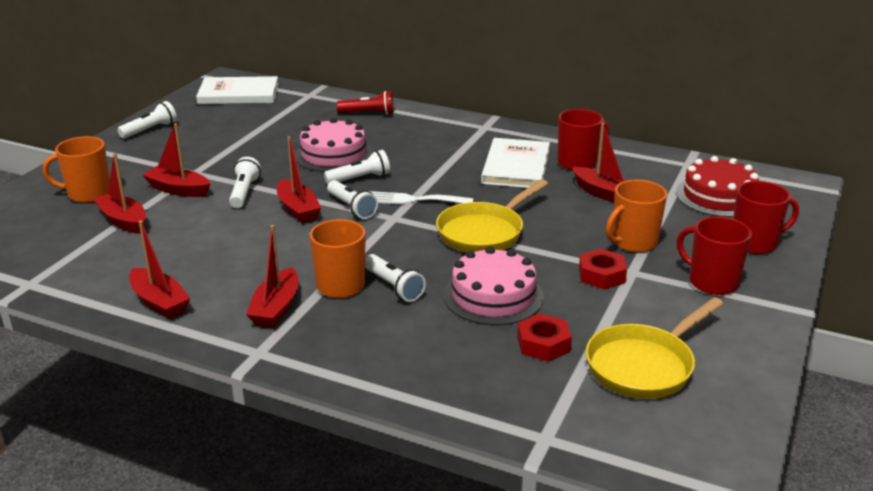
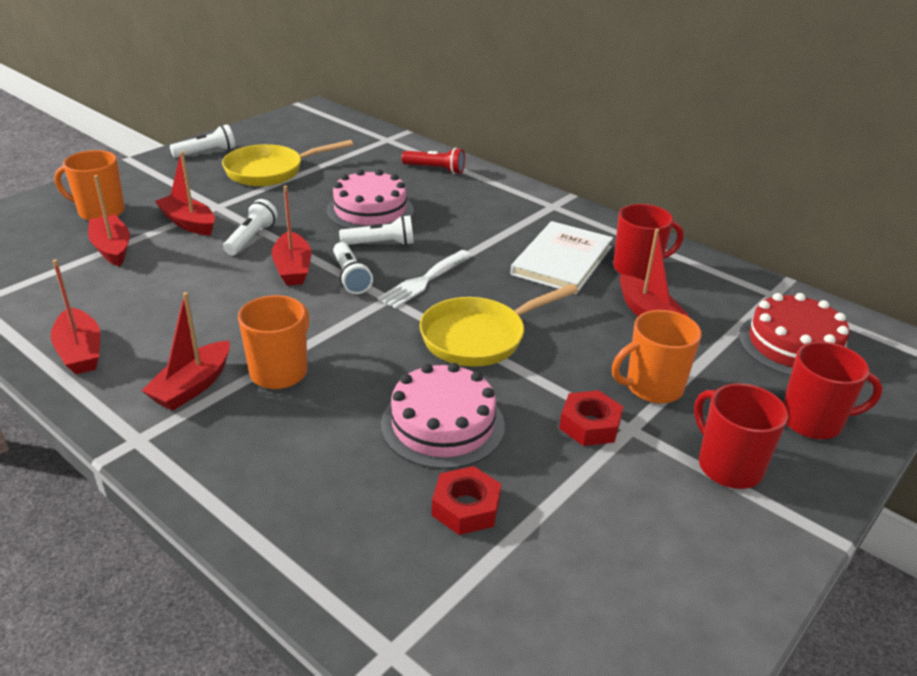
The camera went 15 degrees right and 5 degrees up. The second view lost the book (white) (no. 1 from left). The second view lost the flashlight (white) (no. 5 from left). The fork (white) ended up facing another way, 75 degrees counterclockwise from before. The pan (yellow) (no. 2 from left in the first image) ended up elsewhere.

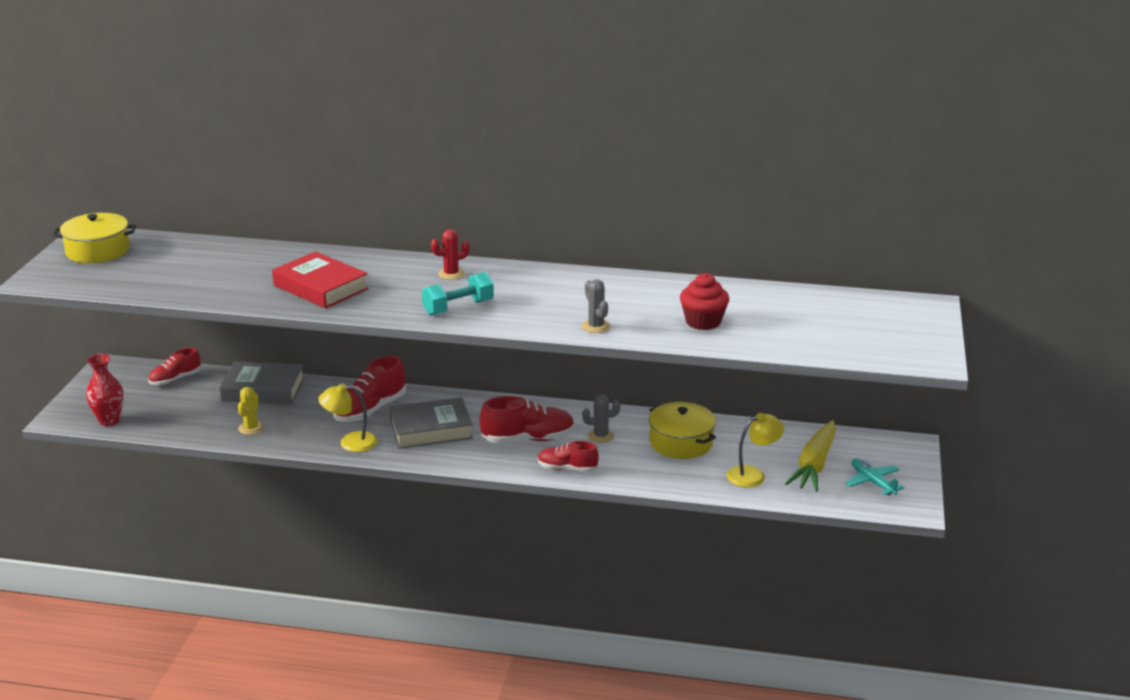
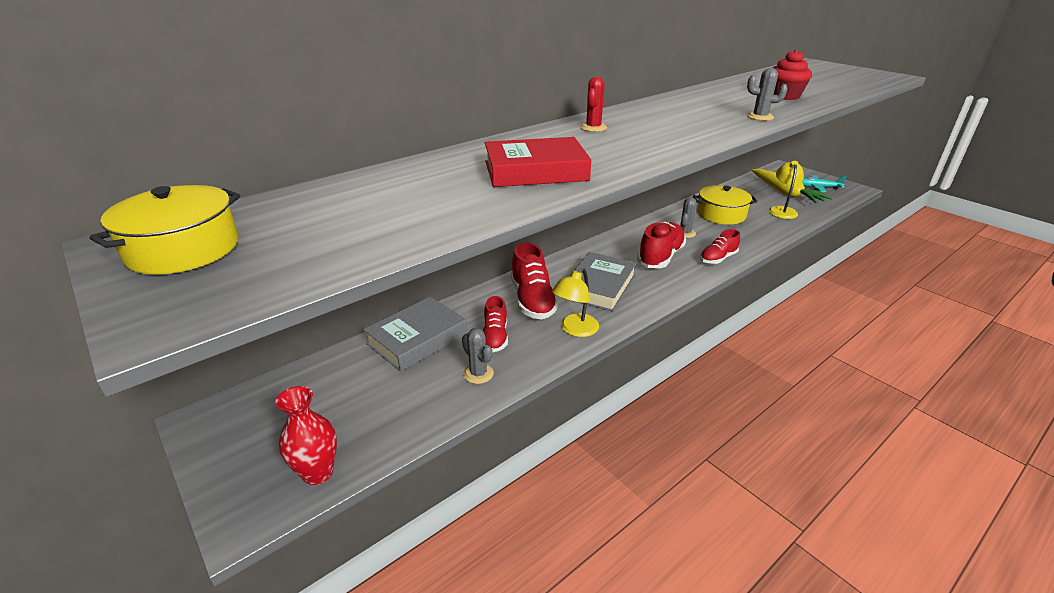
The camera went 50 degrees left and 5 degrees up. The shoe (red) (no. 1 from left) ended up elsewhere. What was the cactus (yellow) turned into the cactus (grey) (no. 1 from left). The second view lost the dumbbell (turquoise).

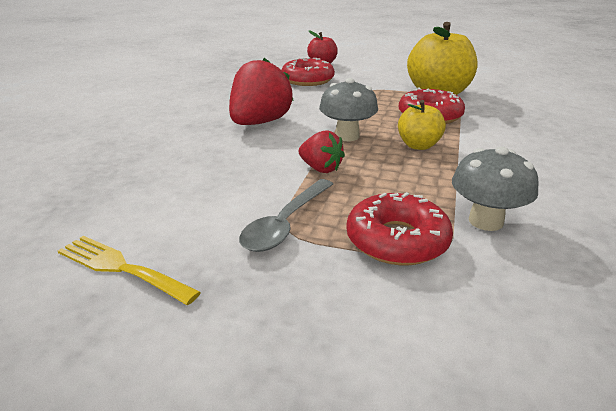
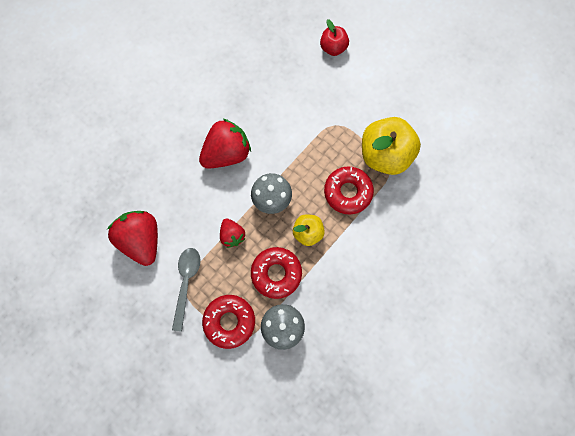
The camera went 25 degrees right and 45 degrees up. The second view lost the fork (yellow). The spoon (grey) ended up facing another way, 135 degrees clockwise from before. The donut (red) (no. 1 from left in the first image) ended up elsewhere. The second view gained the strawberry (red) (no. 1 from left).

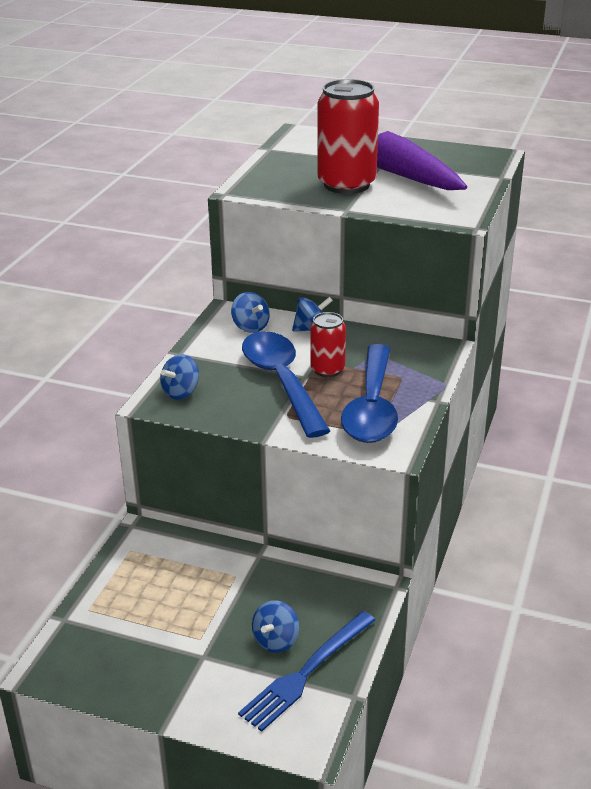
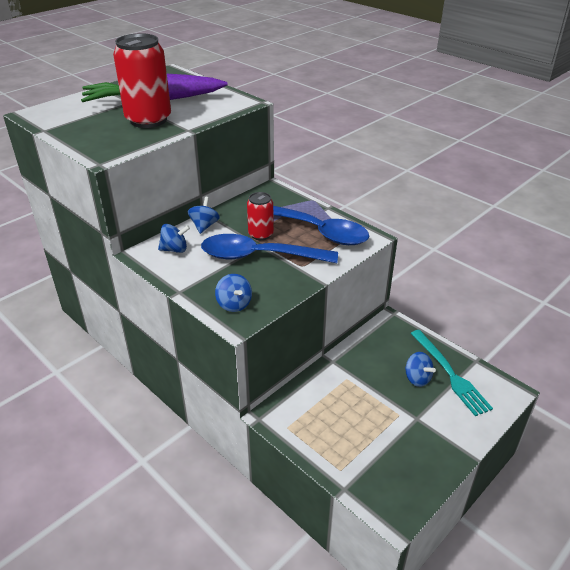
The camera went 65 degrees left and 5 degrees up. What was the fork (blue) turned into the fork (turquoise).

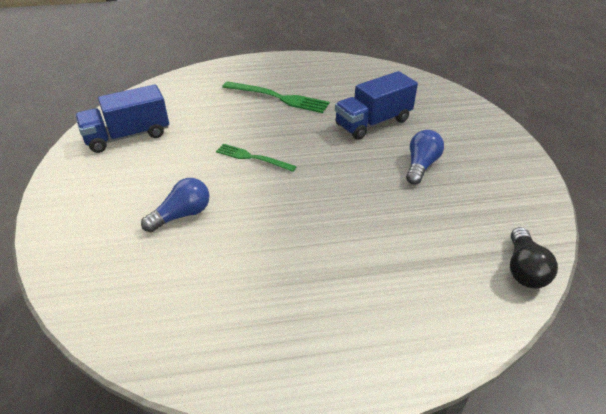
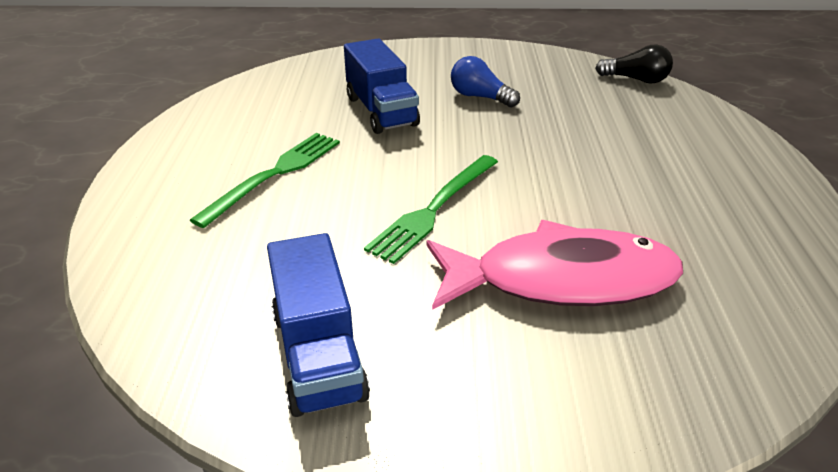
The camera went 80 degrees left and 5 degrees down. Where the light bulb (blue) (no. 1 from left) stood, the fish (pink) came to stand. The size of the fork (green) (no. 1 from left in the first image) changed by a factor of 1.54.

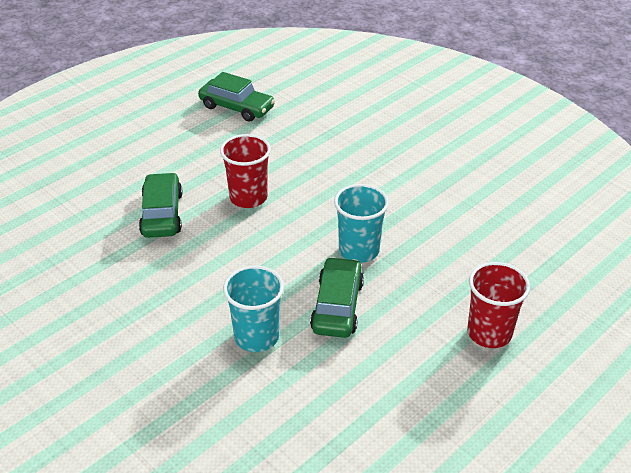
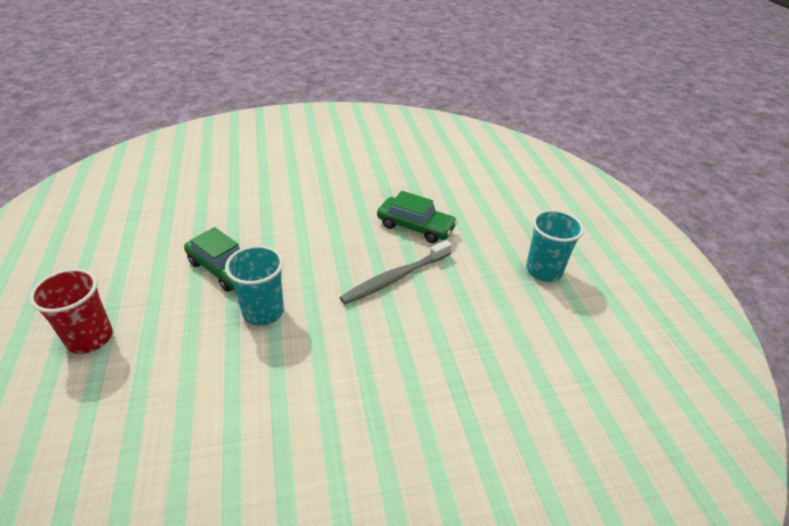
The camera went 120 degrees right and 0 degrees up. The second view lost the car (green) (no. 2 from left). Where the cup (red) (no. 1 from left) stood, the toothbrush (grey) came to stand. The cup (turquoise) (no. 1 from left in the first image) ended up elsewhere.

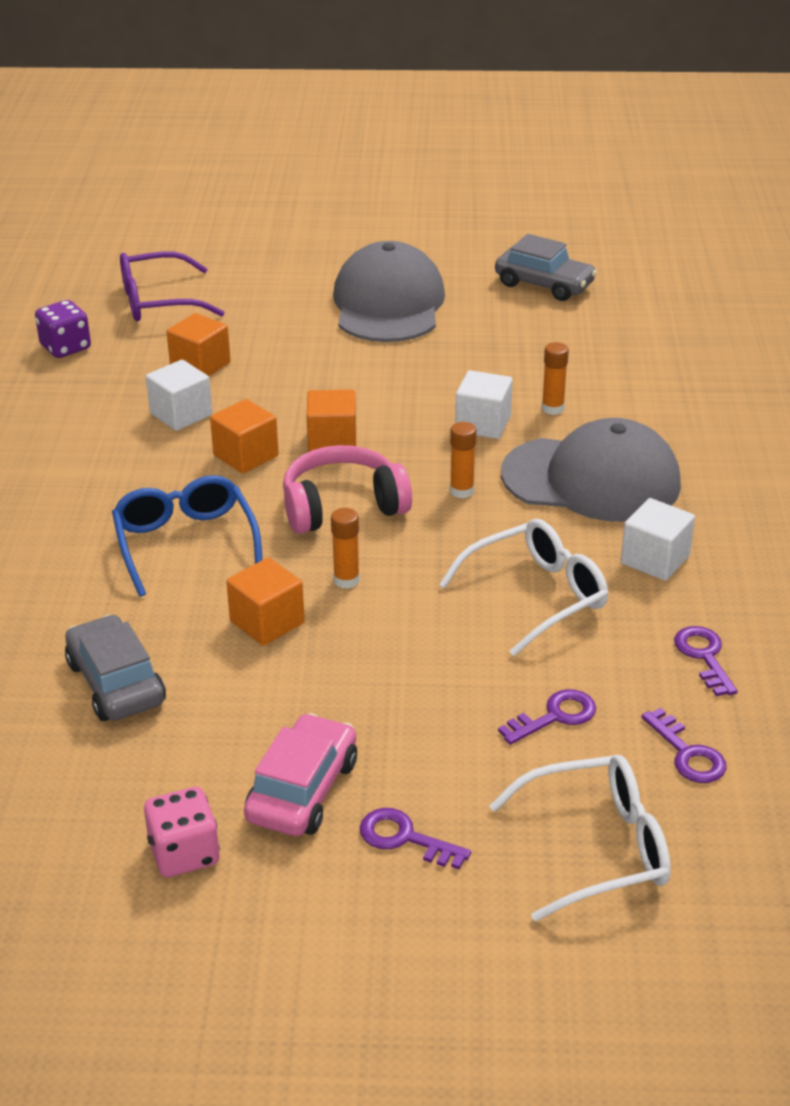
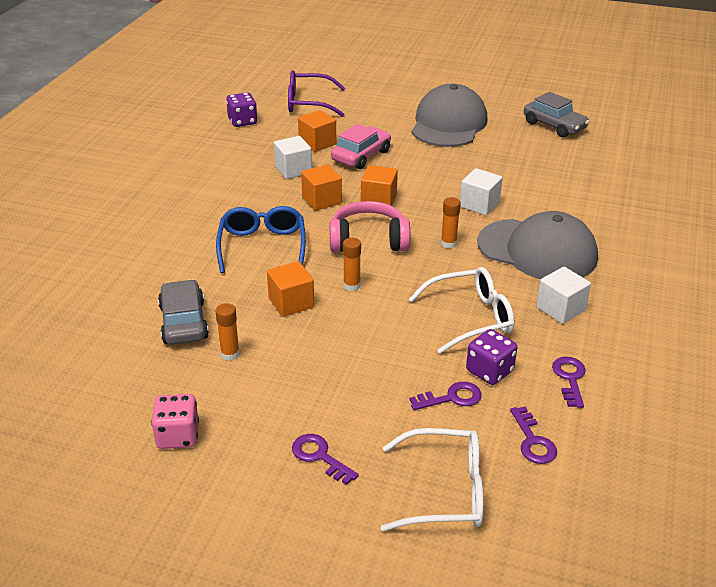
The camera went 15 degrees right and 0 degrees up. The car (pink) ended up elsewhere. The glue stick (orange) (no. 3 from left in the first image) ended up elsewhere. The second view gained the dice (purple) (no. 2 from left).

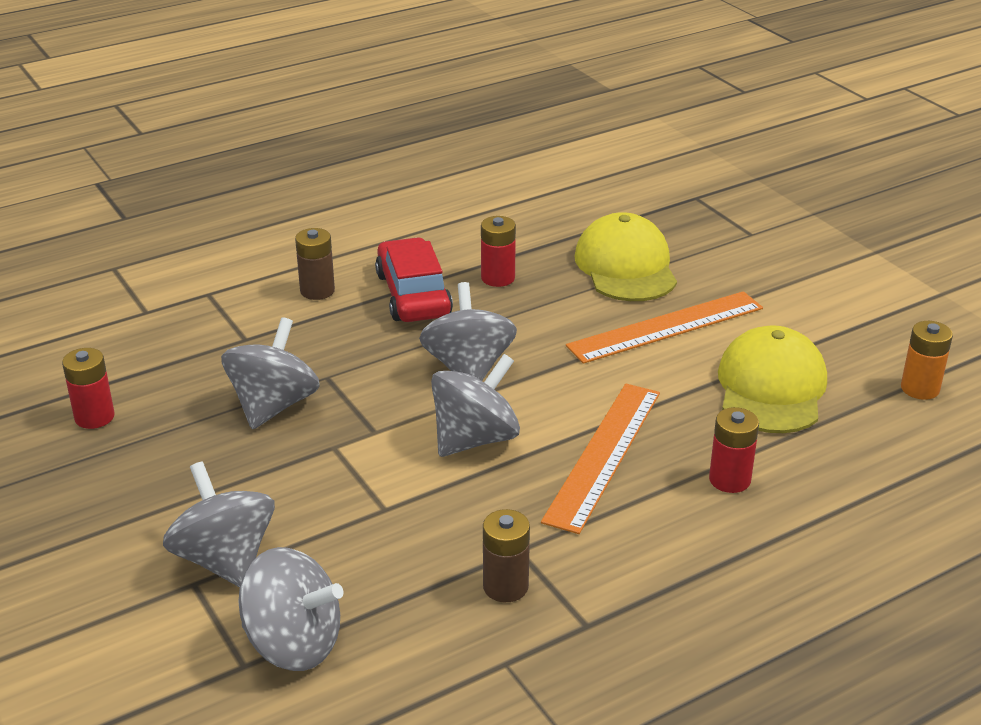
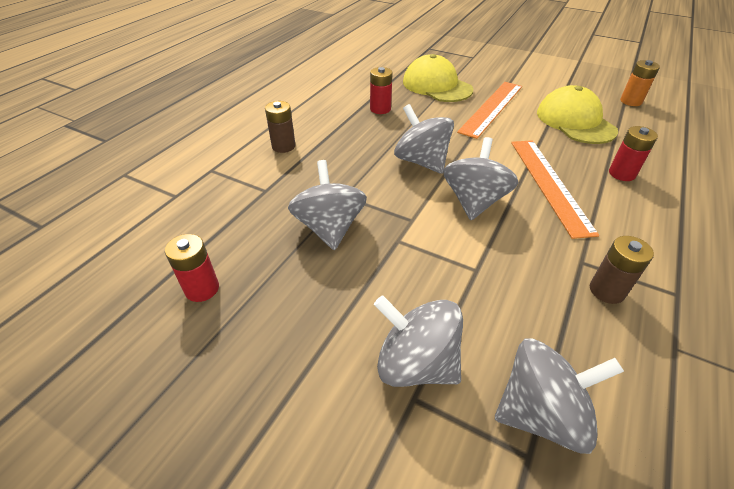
The camera went 30 degrees left and 10 degrees up. The second view lost the car (red).

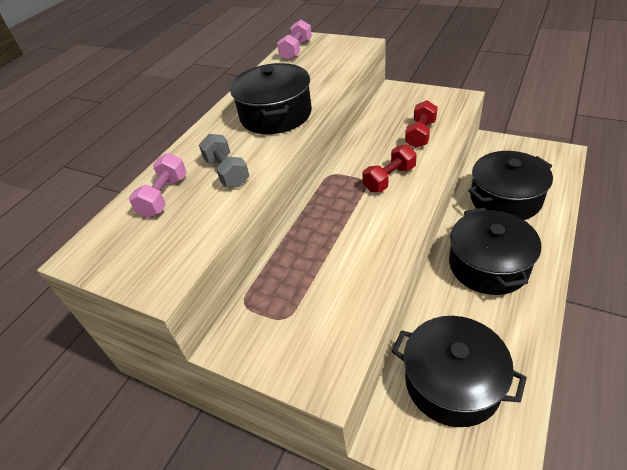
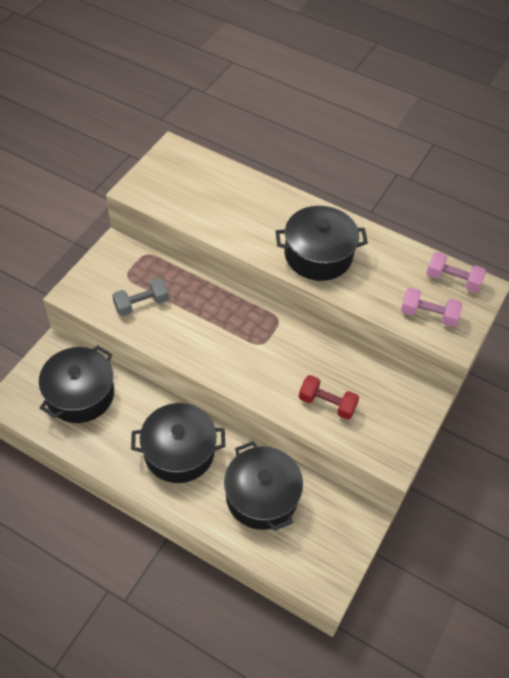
The camera went 85 degrees right and 10 degrees up. The dumbbell (pink) (no. 1 from left) ended up elsewhere. The dumbbell (grey) ended up elsewhere. The second view lost the dumbbell (red) (no. 1 from left).

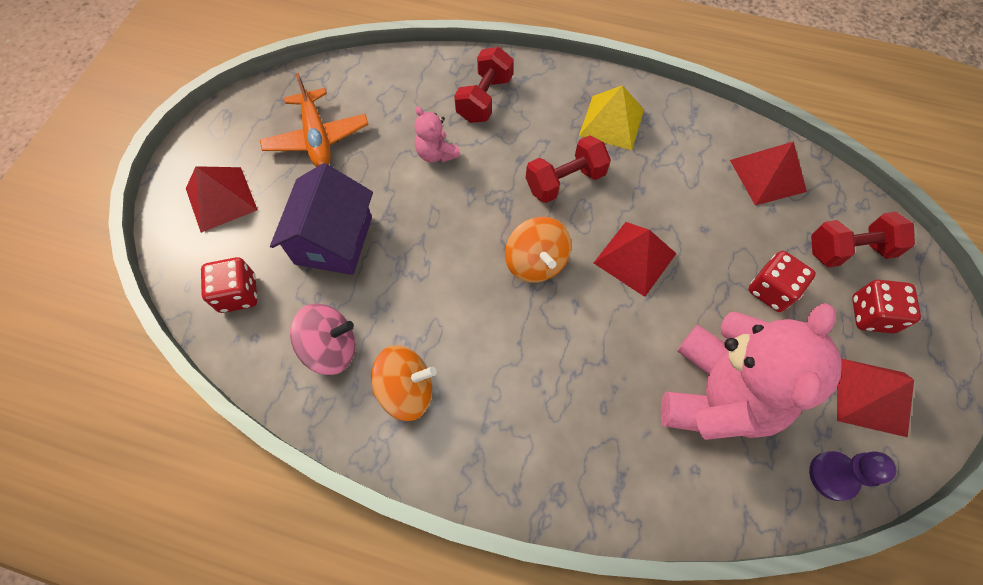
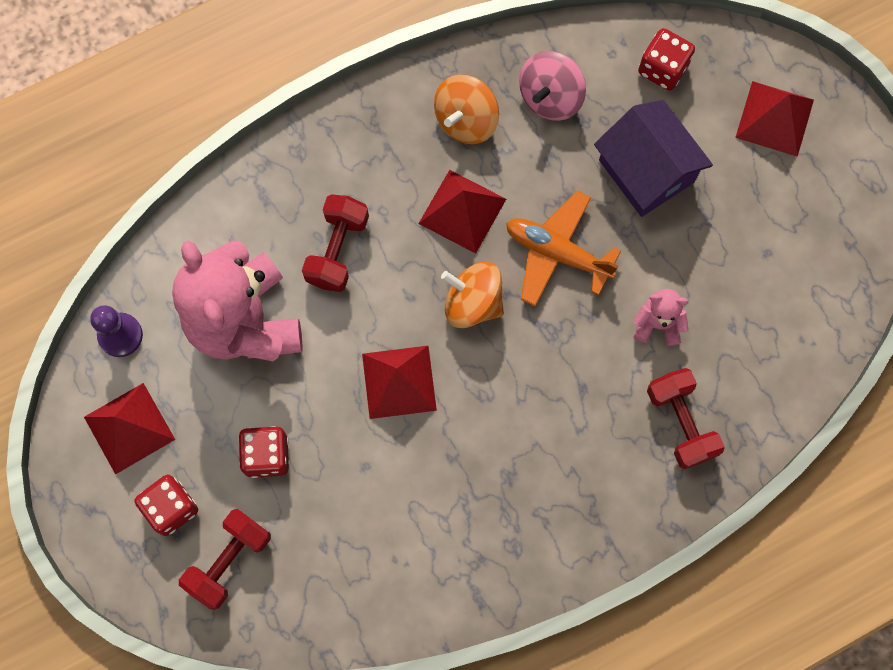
The camera went 135 degrees right and 10 degrees up. The plane (orange) ended up elsewhere. The dumbbell (red) (no. 2 from left) ended up elsewhere. The second view lost the pyramid (yellow). The pyramid (red) (no. 3 from left) ended up elsewhere.

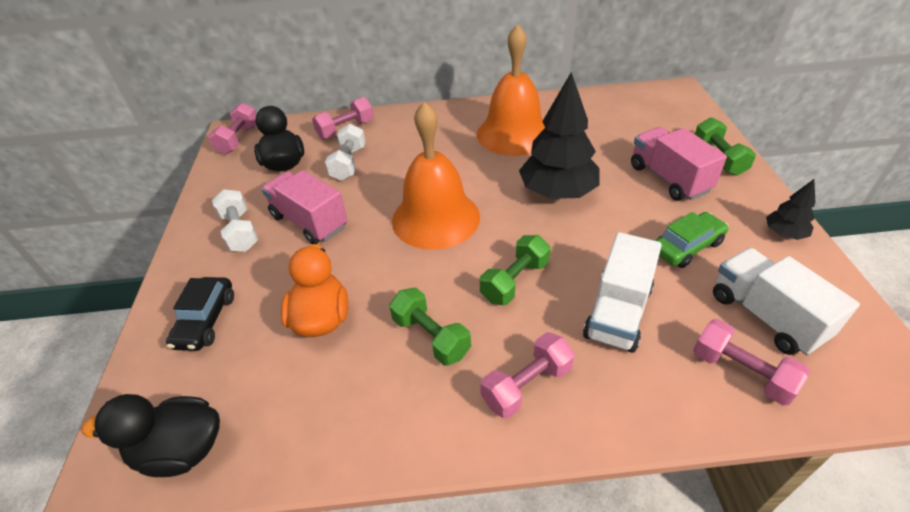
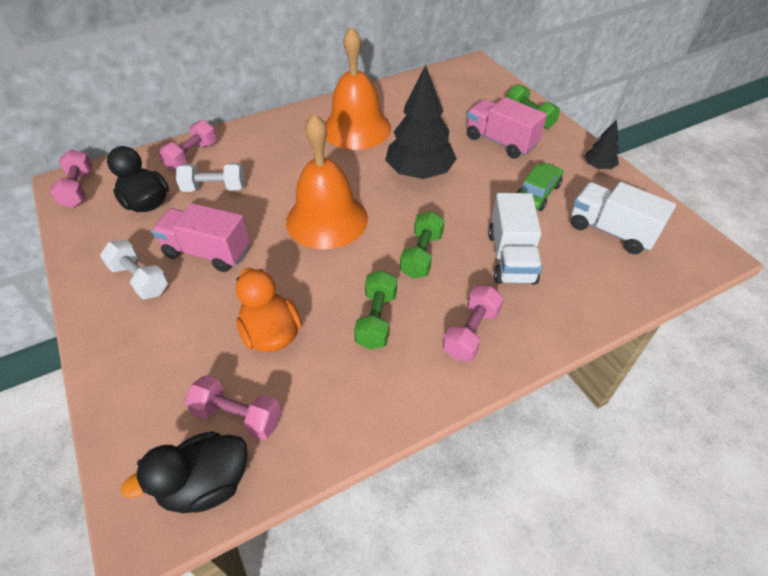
The camera went 25 degrees left and 5 degrees up. The second view lost the car (black). The dumbbell (white) (no. 2 from left) ended up facing another way, 75 degrees counterclockwise from before. The dumbbell (green) (no. 1 from left) ended up facing another way, 75 degrees clockwise from before. The dumbbell (pink) (no. 4 from left in the first image) ended up elsewhere.

